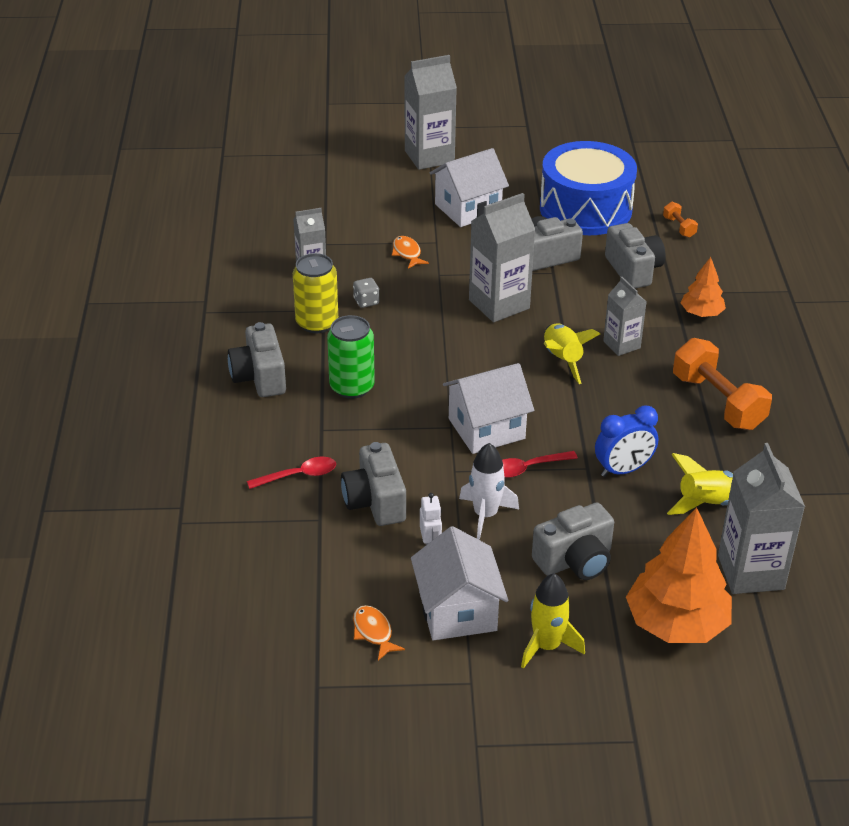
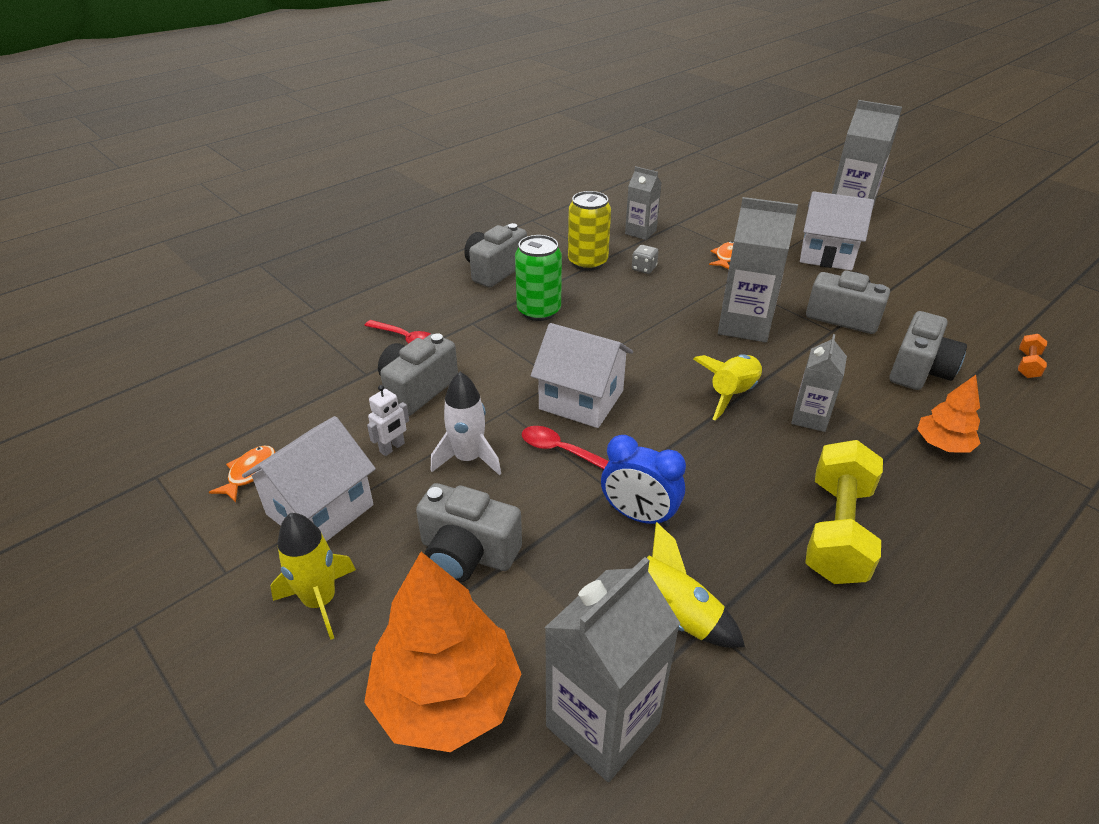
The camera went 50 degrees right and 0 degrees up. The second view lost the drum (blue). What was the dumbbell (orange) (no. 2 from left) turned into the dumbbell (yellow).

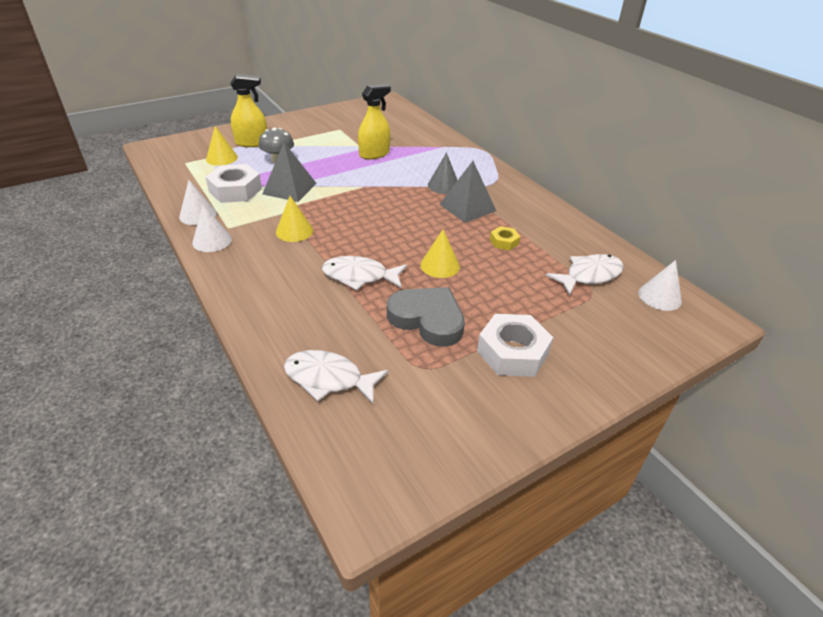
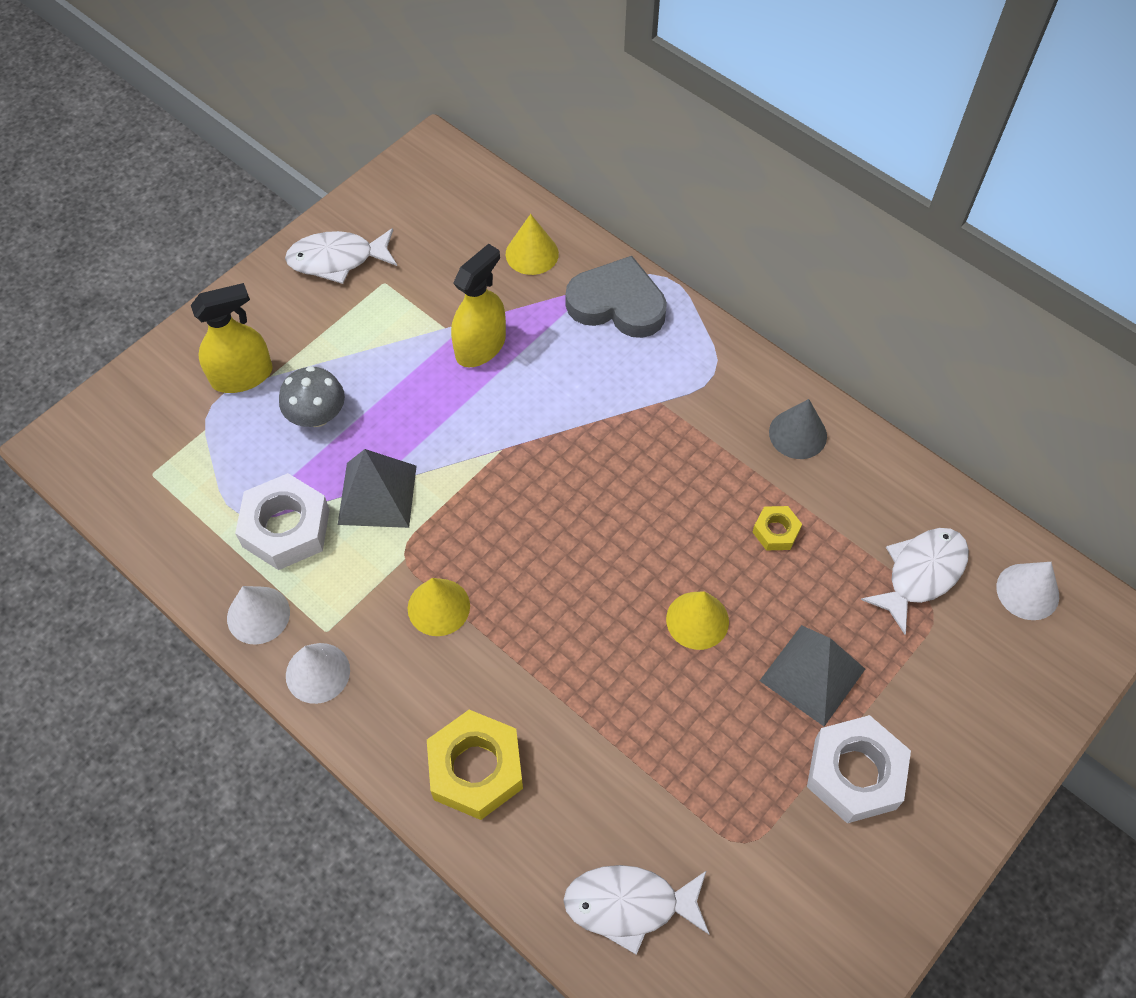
The camera went 15 degrees left and 20 degrees up. The cone (yellow) (no. 1 from left in the first image) ended up elsewhere. The fish (white) (no. 2 from left in the first image) ended up elsewhere. The heart (grey) ended up elsewhere. The cone (grey) ended up elsewhere. The pyramid (grey) (no. 2 from left) ended up elsewhere. The second view gained the nut (yellow) (no. 1 from left).

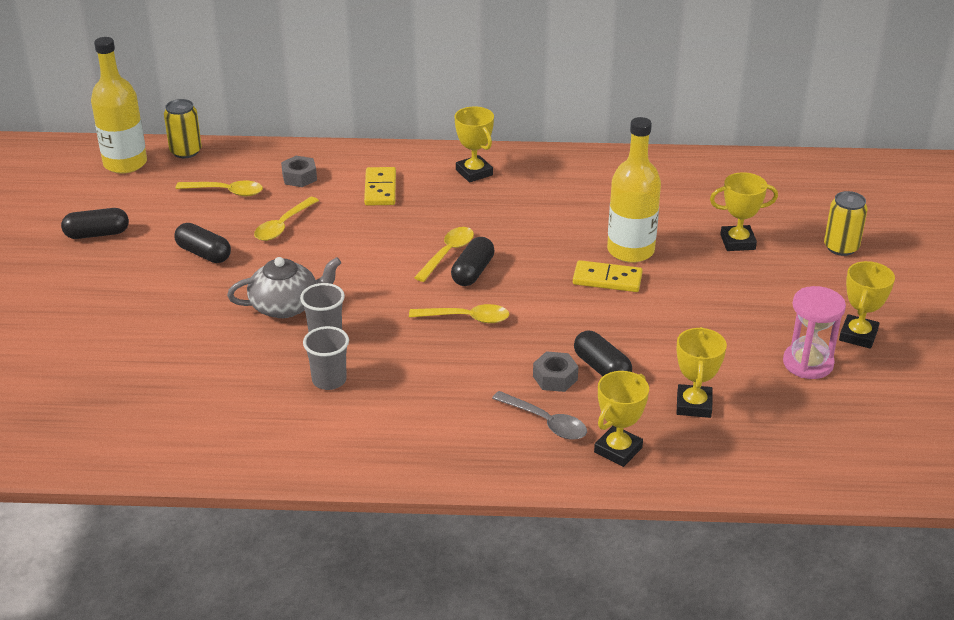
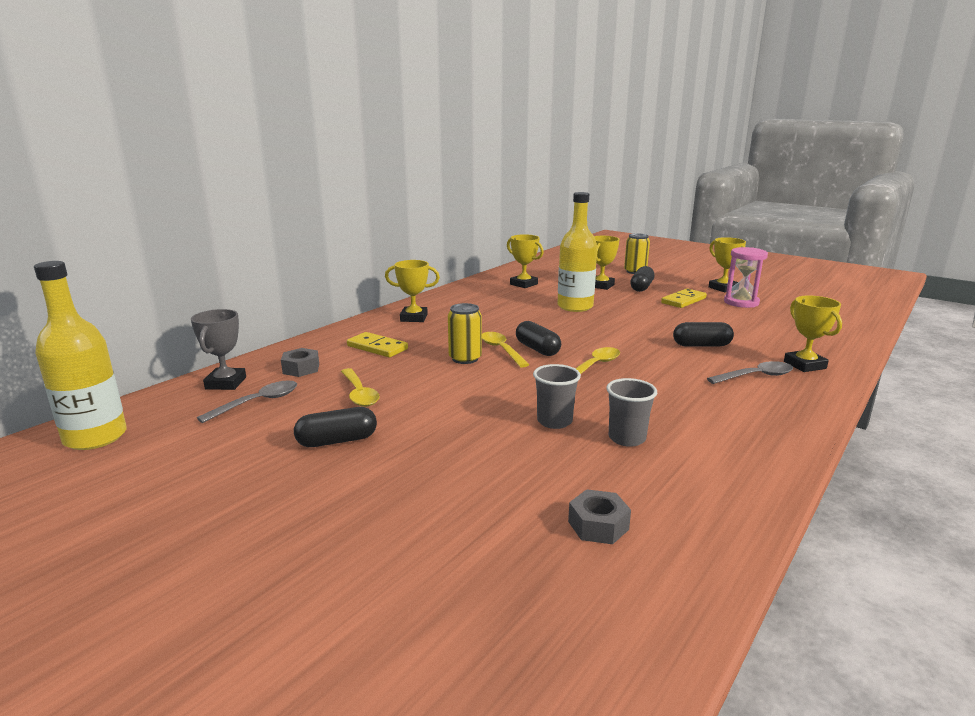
The camera went 55 degrees left and 15 degrees down. The capsule (black) (no. 1 from left in the first image) ended up elsewhere. The can (yellow) (no. 1 from left) ended up elsewhere. What was the spoon (yellow) (no. 1 from left) turned into the spoon (grey) (no. 1 from left). The second view lost the teapot (grey). The nut (grey) (no. 2 from left) ended up elsewhere. The domino (yellow) (no. 2 from left) ended up elsewhere. The trophy (yellow) (no. 3 from left in the first image) ended up elsewhere. The second view gained the trophy (grey).

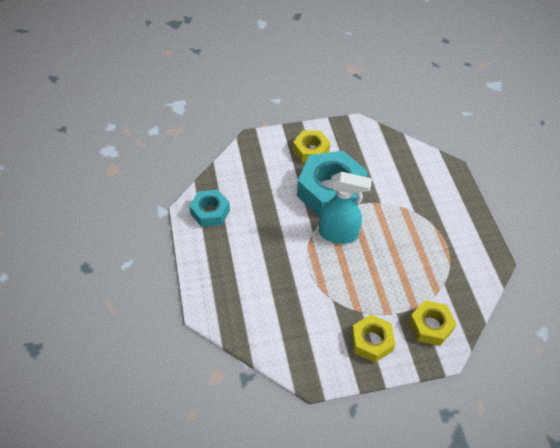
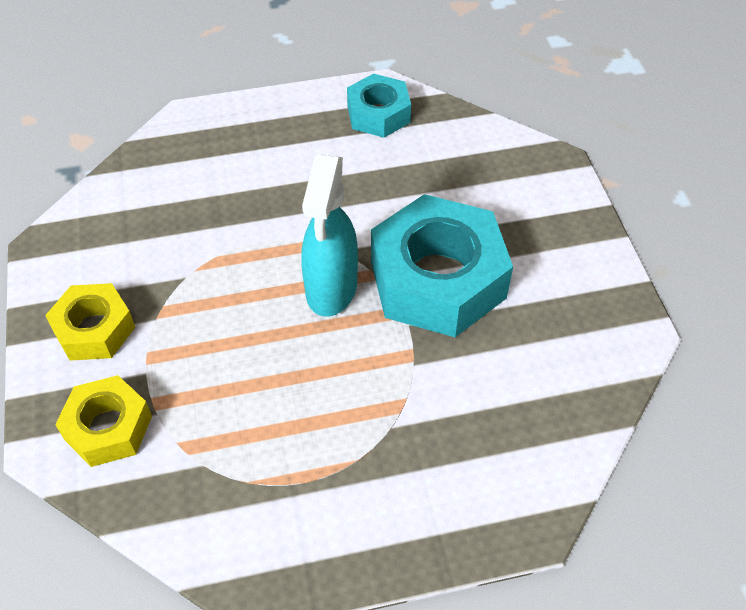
The camera went 90 degrees right and 0 degrees up. The second view lost the nut (yellow) (no. 1 from left).

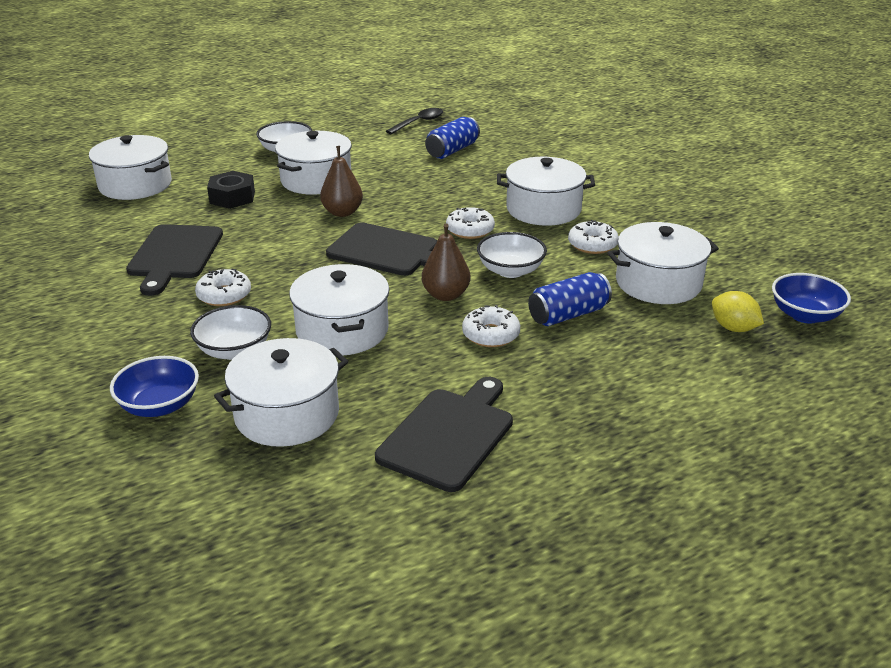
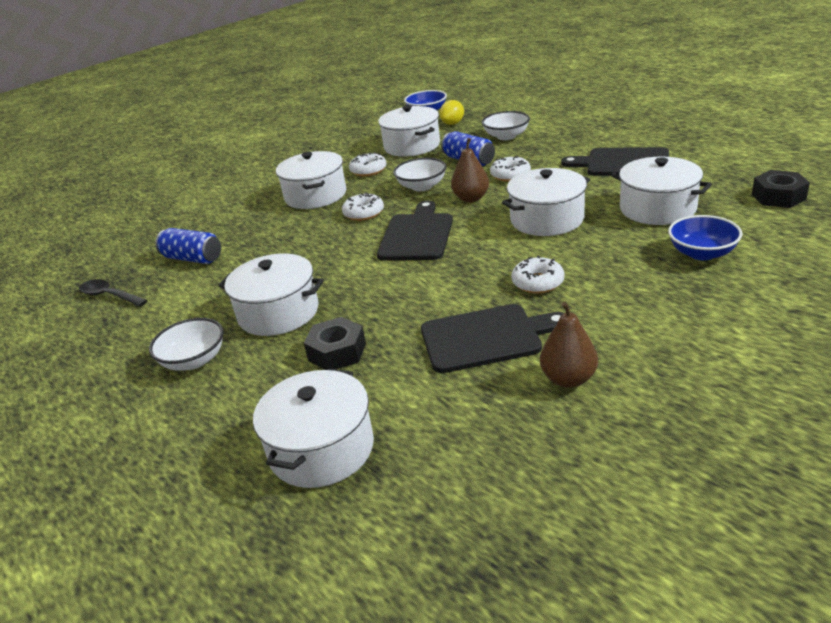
The camera went 100 degrees left and 0 degrees up. The bowl (white) (no. 1 from left in the first image) ended up elsewhere. The pear (brown) (no. 1 from left in the first image) ended up elsewhere. The second view gained the nut (black) (no. 2 from left).

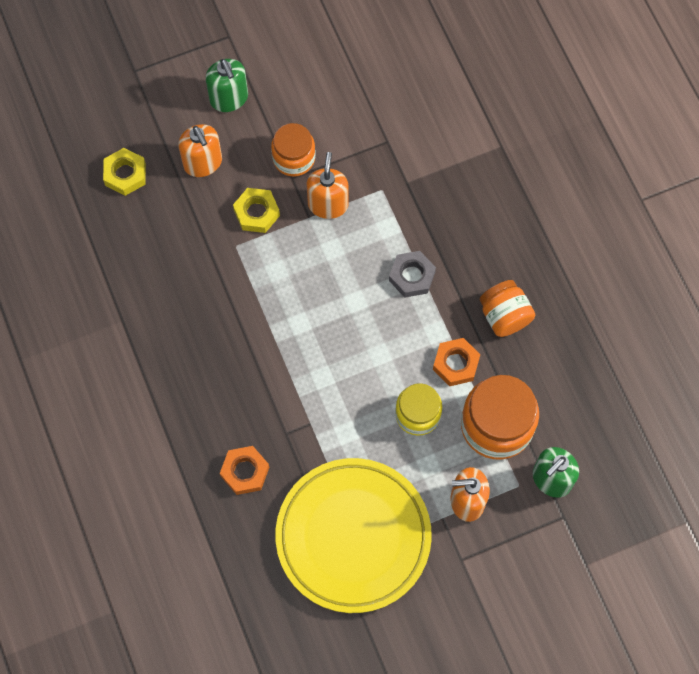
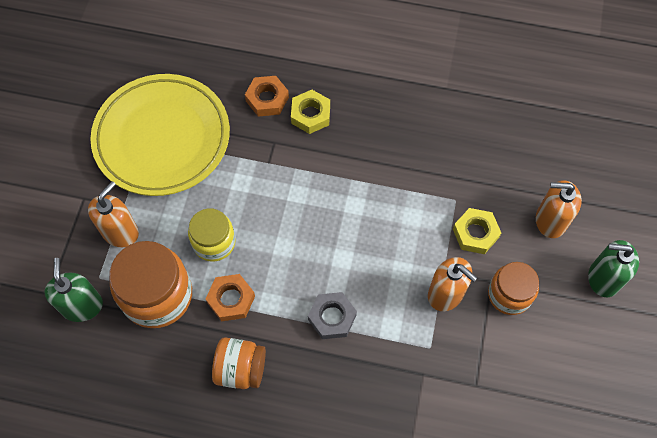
The camera went 125 degrees right and 5 degrees down. The nut (yellow) (no. 1 from left) ended up elsewhere.

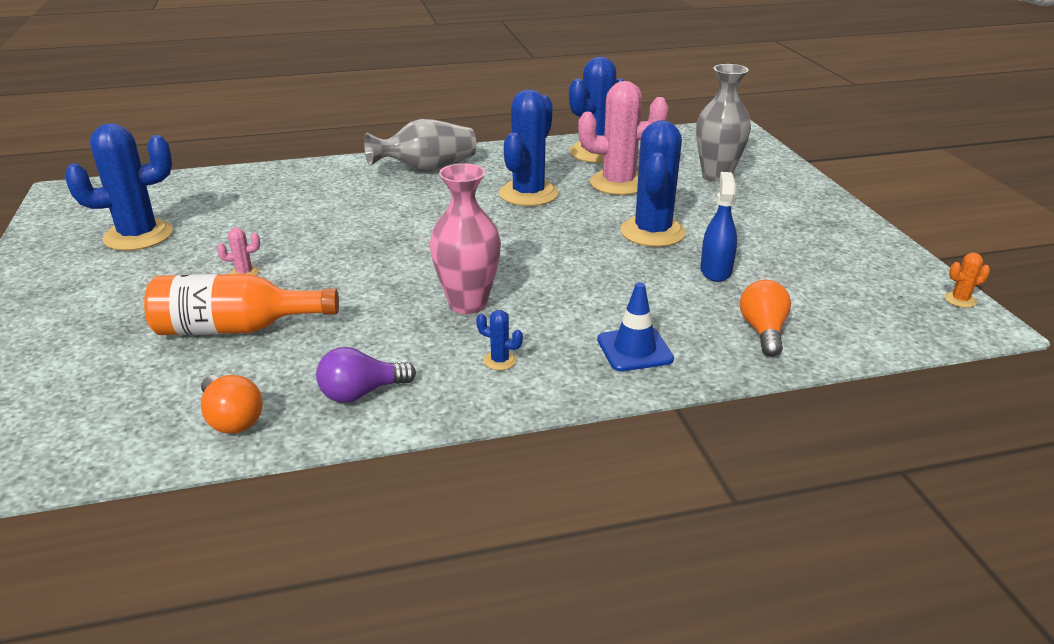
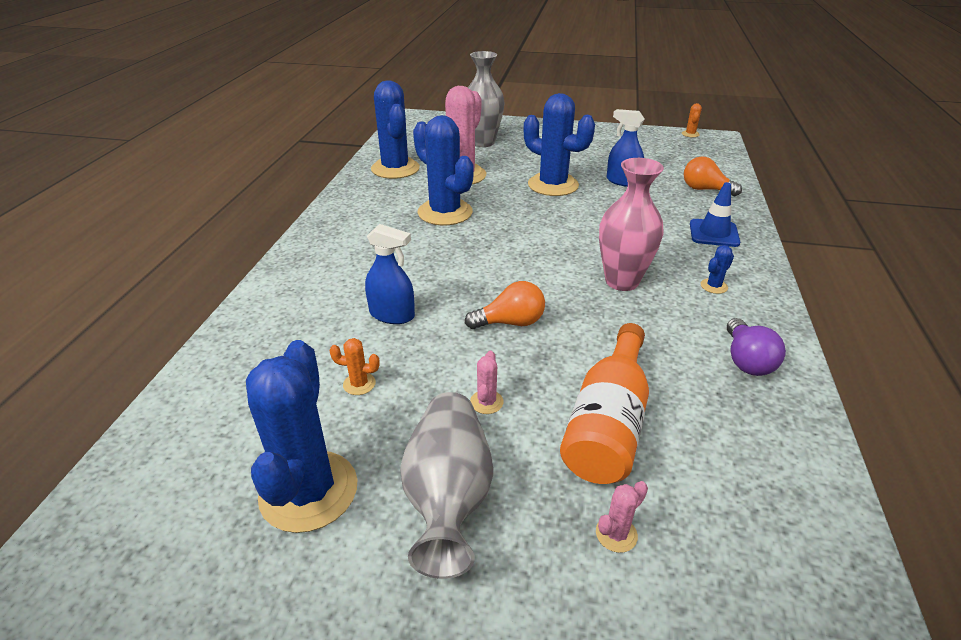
The camera went 65 degrees left and 5 degrees up. The light bulb (orange) (no. 1 from left) ended up elsewhere. The vase (grey) (no. 1 from left) ended up elsewhere. The second view gained the cactus (orange) (no. 1 from left). The second view gained the spray bottle (blue) (no. 1 from left). The second view gained the cactus (pink) (no. 3 from left).

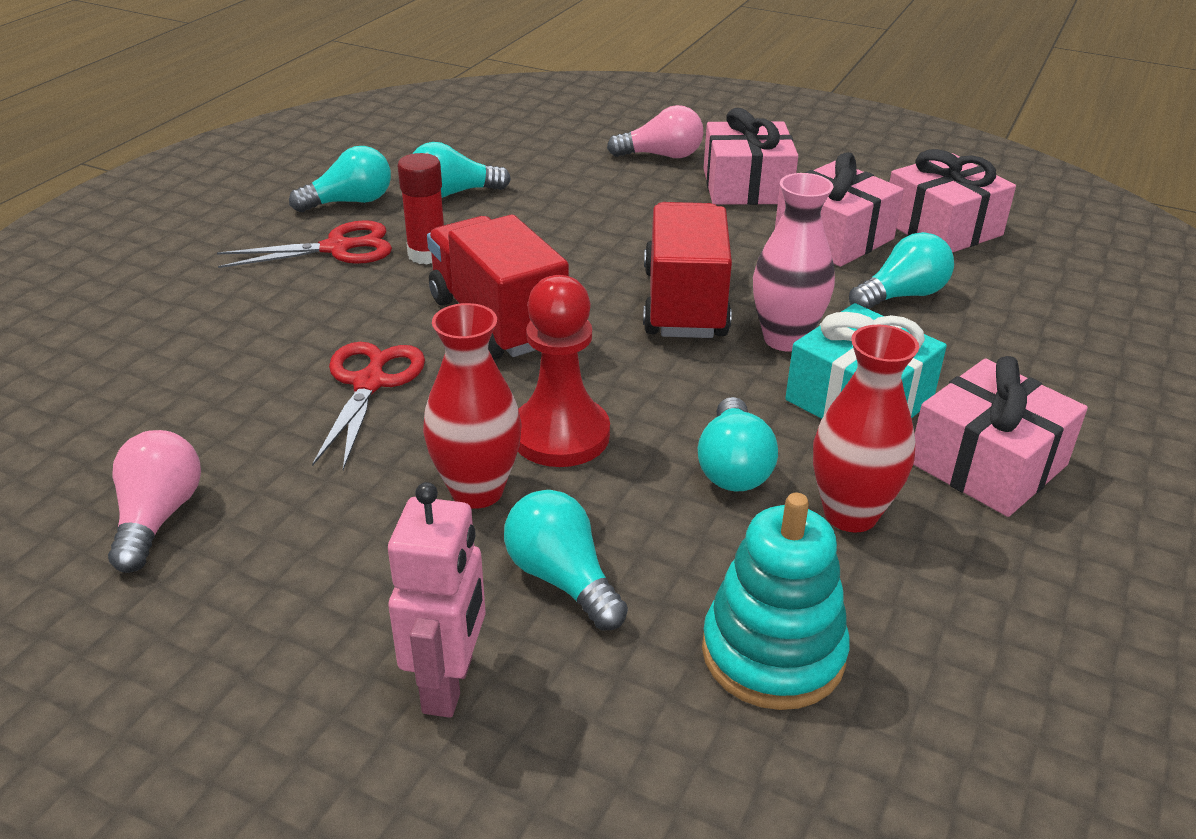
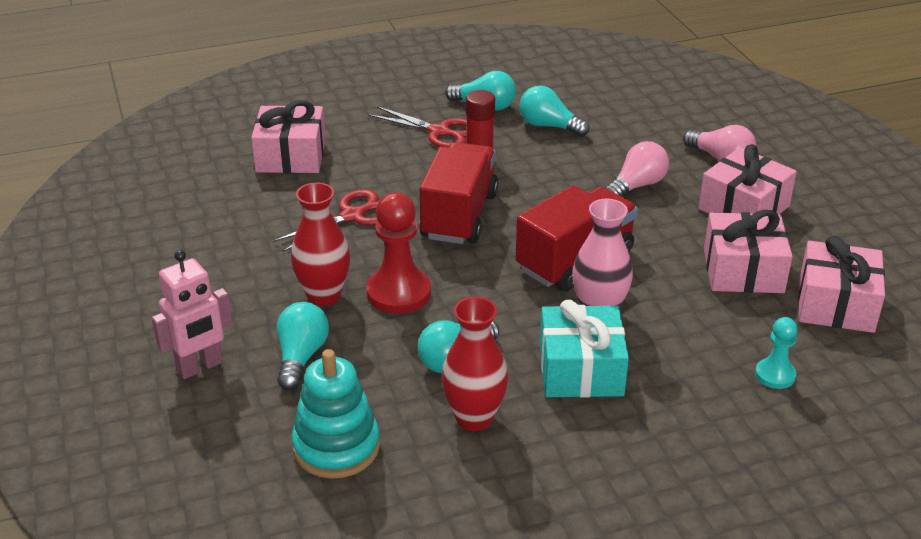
The camera went 45 degrees right and 0 degrees up. The light bulb (pink) (no. 1 from left) ended up elsewhere. The second view lost the light bulb (turquoise) (no. 5 from left). The gift (pink) (no. 4 from left in the first image) ended up elsewhere. The second view gained the pawn (turquoise).

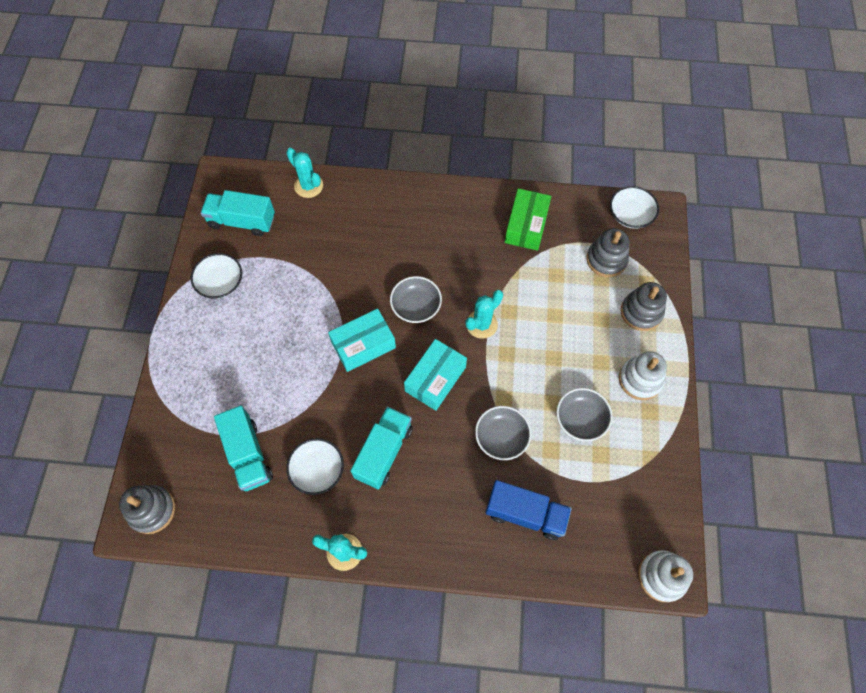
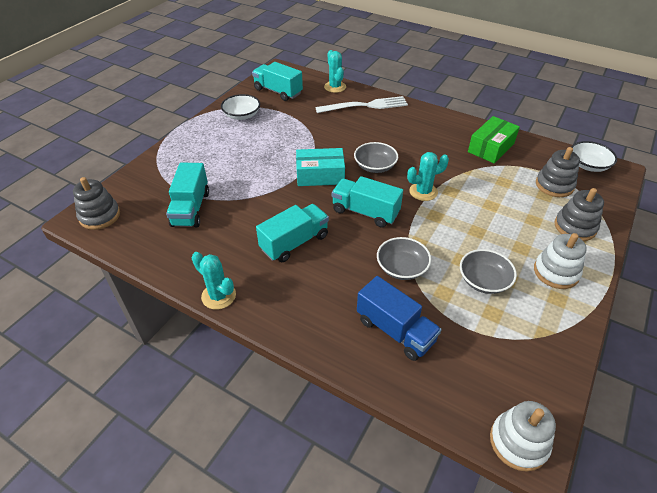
The camera went 25 degrees right and 20 degrees down. The second view lost the bowl (white) (no. 2 from left). Where the box (turquoise) (no. 2 from left) stood, the truck (turquoise) (no. 4 from left) came to stand. The second view gained the fork (white).

